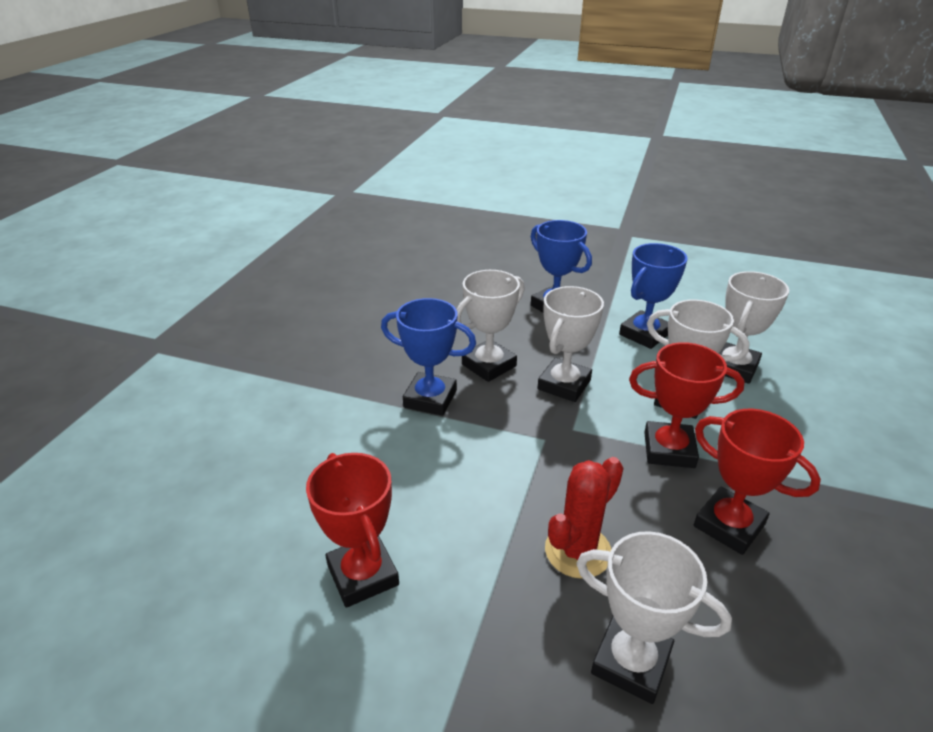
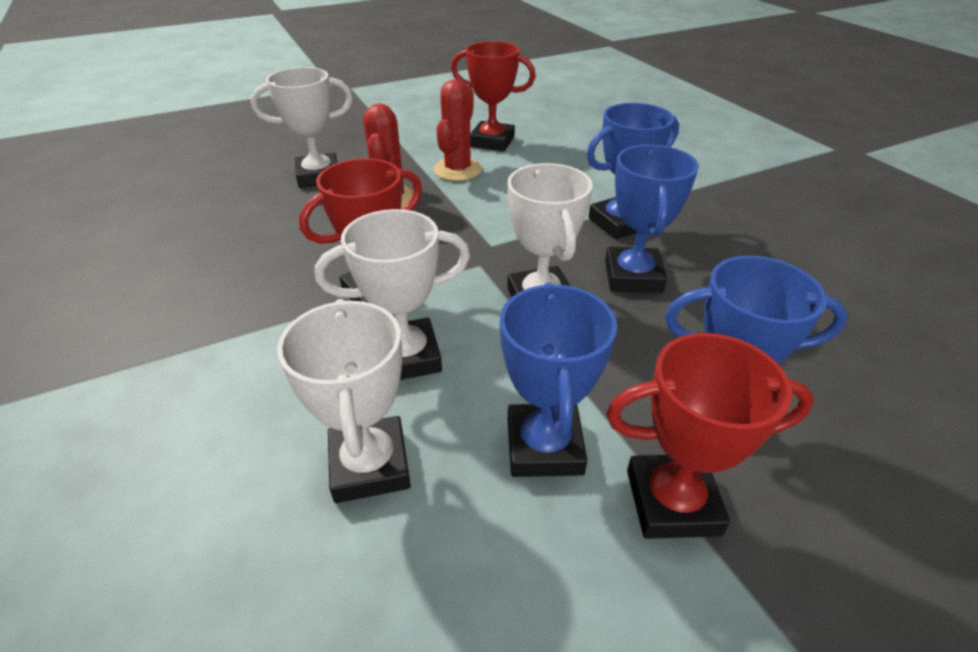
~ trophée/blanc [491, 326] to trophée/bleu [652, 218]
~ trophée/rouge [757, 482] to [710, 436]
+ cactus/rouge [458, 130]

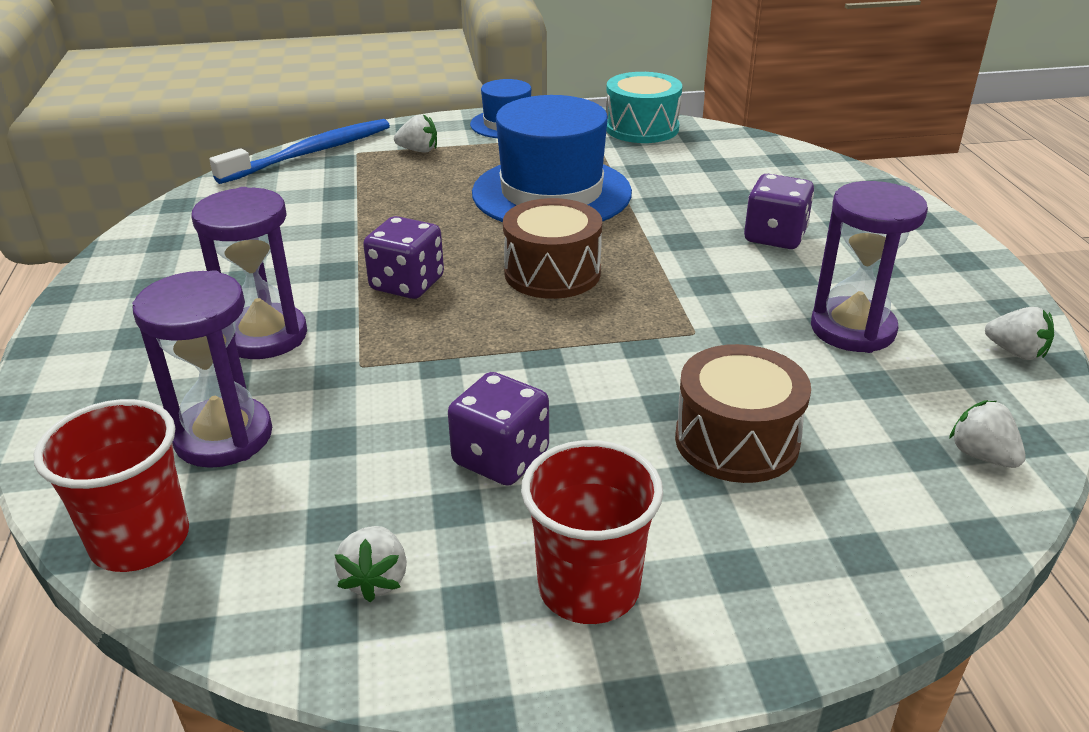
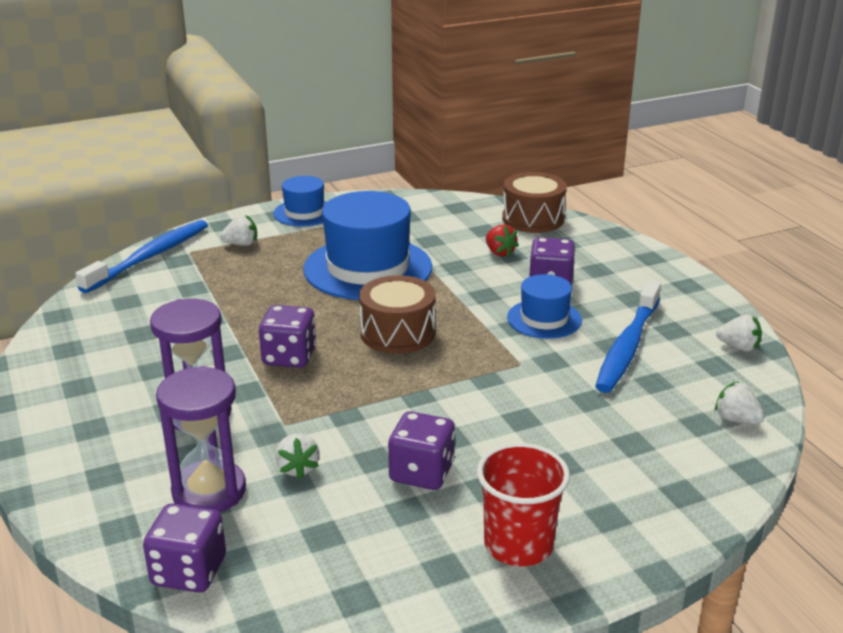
- tambour/turquoise [644, 107]
~ sablier/violet [869, 267] to brosse à dents/bleu [628, 336]
~ tambour/marron [743, 413] to [534, 202]
~ gobelet/rouge [111, 485] to dé/violet [184, 548]
~ fraise/blanc [370, 564] to [297, 456]
+ fraise/rouge [502, 240]
+ chapeau/bleu [544, 306]

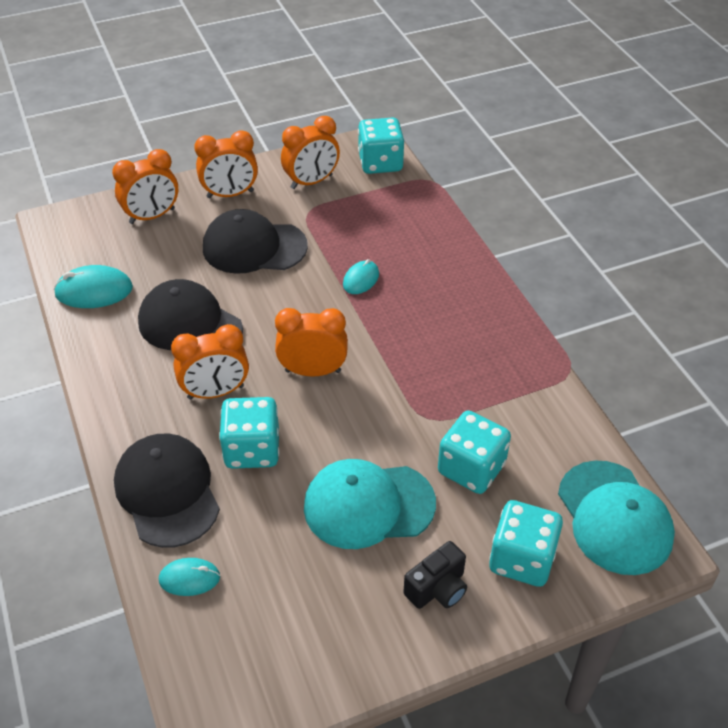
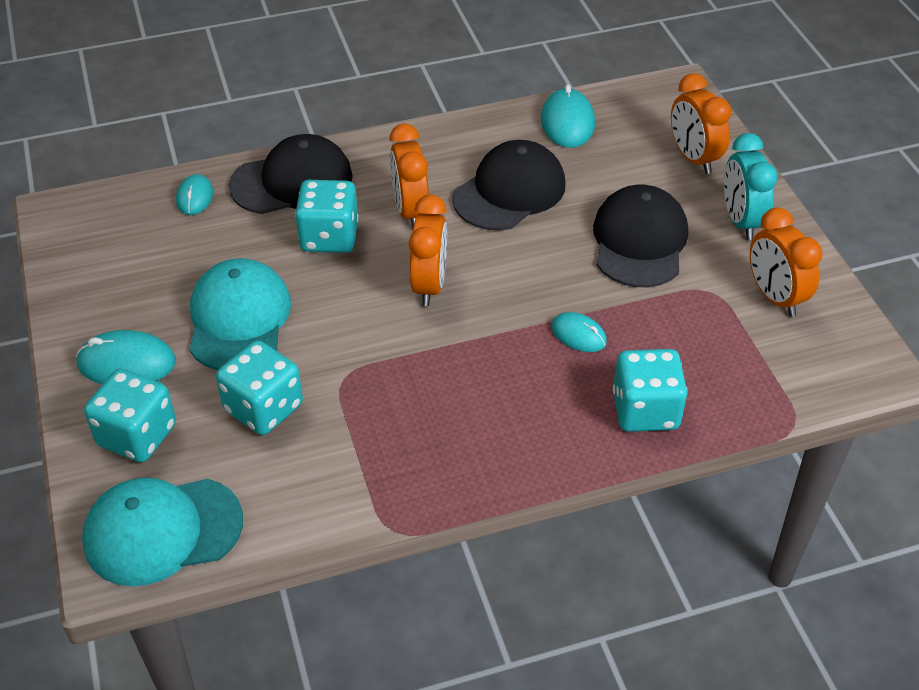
~ dé/turquoise [381, 145] to [650, 390]
~ réveil/orange [226, 164] to réveil/turquoise [751, 186]
~ appareil photo/noir [435, 575] to souris/turquoise [126, 357]

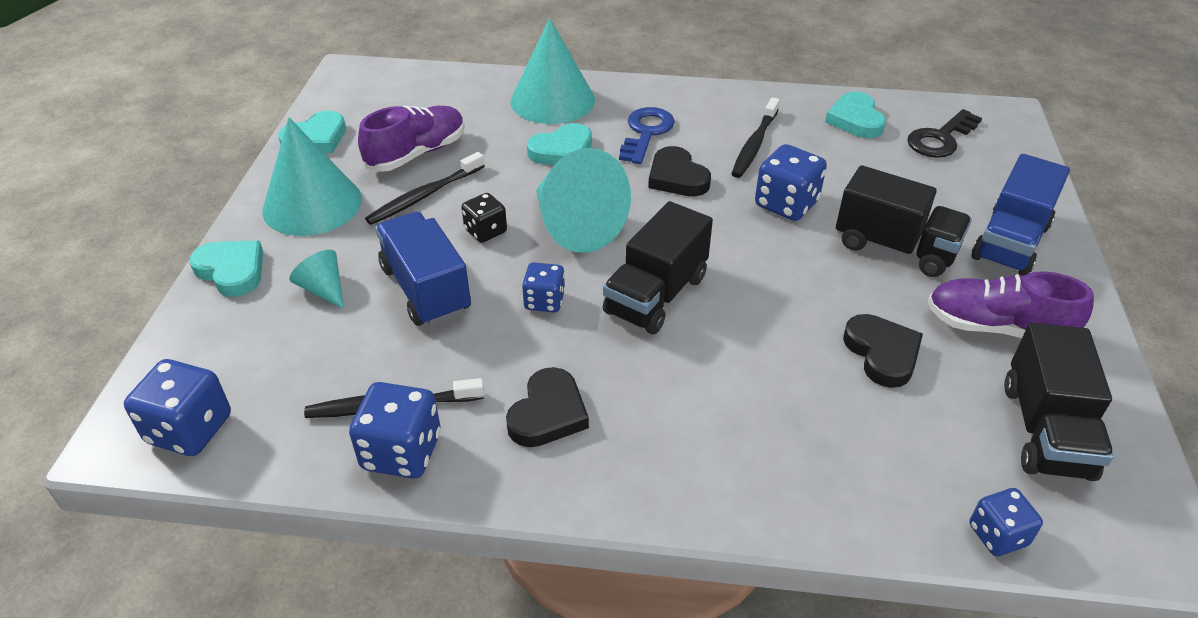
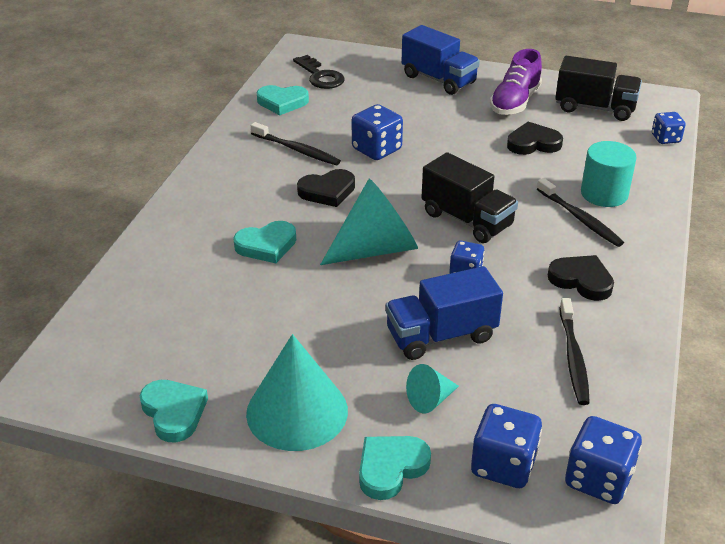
- cône/turquoise [553, 71]
- chaussure/violet [411, 139]
- clé/bleu [647, 135]
~ cœur/turquoise [559, 144] = [264, 242] 90 degrees clockwise
~ brosse à dents/noir [425, 188] to [580, 212]
- camion/noir [904, 221]
- dé/noir [484, 218]
~ dé/bleu [395, 430] to [506, 446]
+ cylindre/turquoise [608, 174]

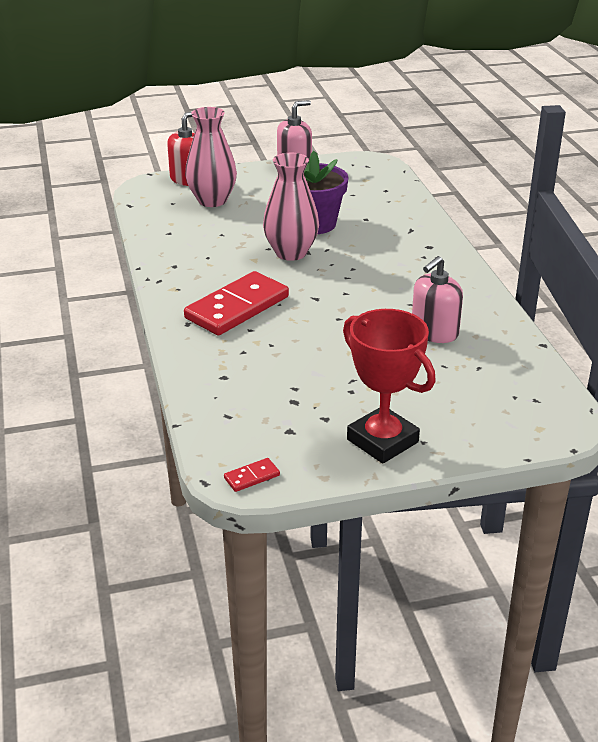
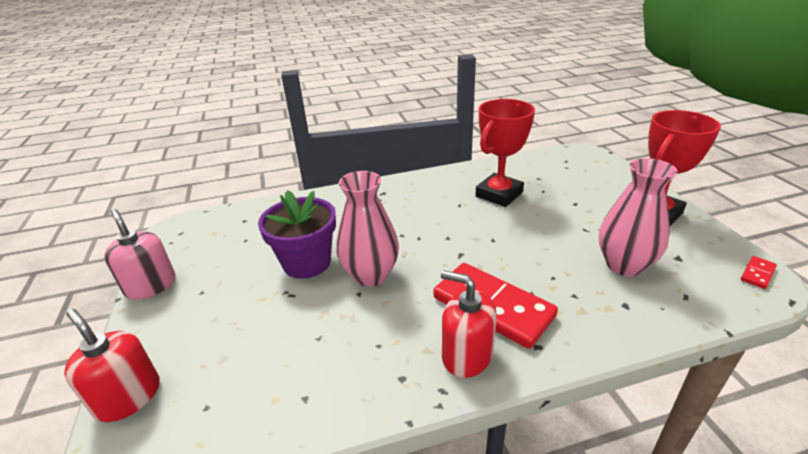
~ vase/rose [211, 157] to [638, 217]
~ distributeur de savon/rose [437, 299] to trophée/rouge [505, 153]
~ domino/rouge [252, 475] = [759, 272] 75 degrees clockwise
+ distributeur de savon/rouge [469, 324]

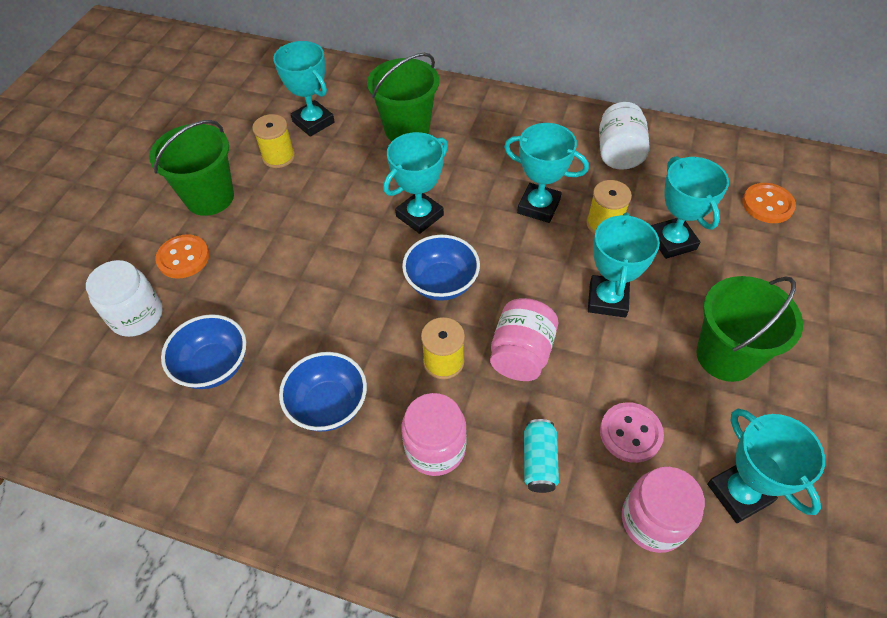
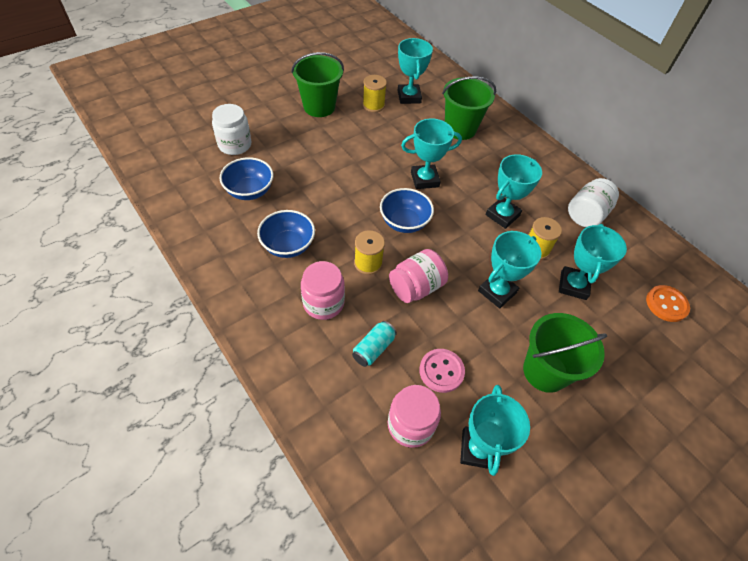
~ trophée/turquoise [546, 173] = [514, 191] 75 degrees clockwise
- bouton/orange [182, 256]

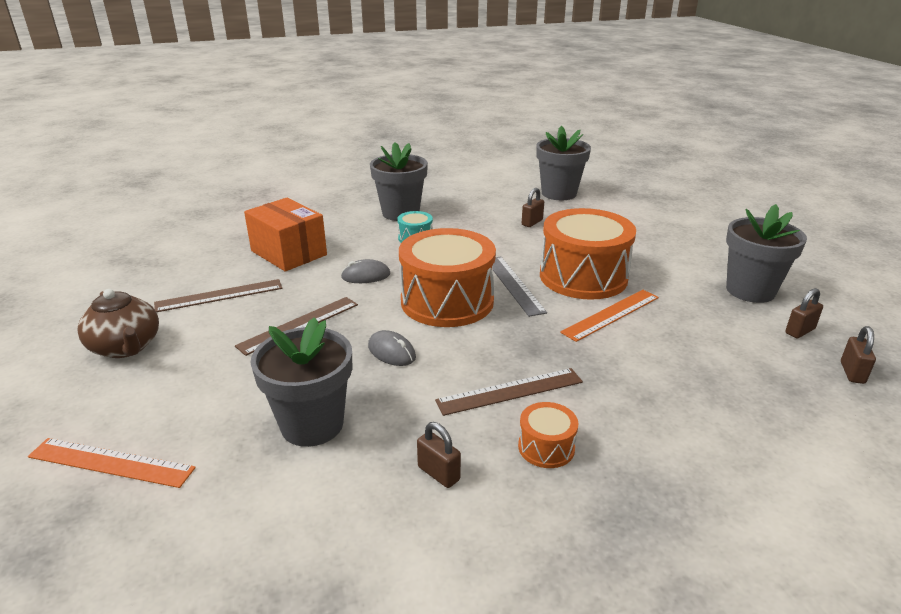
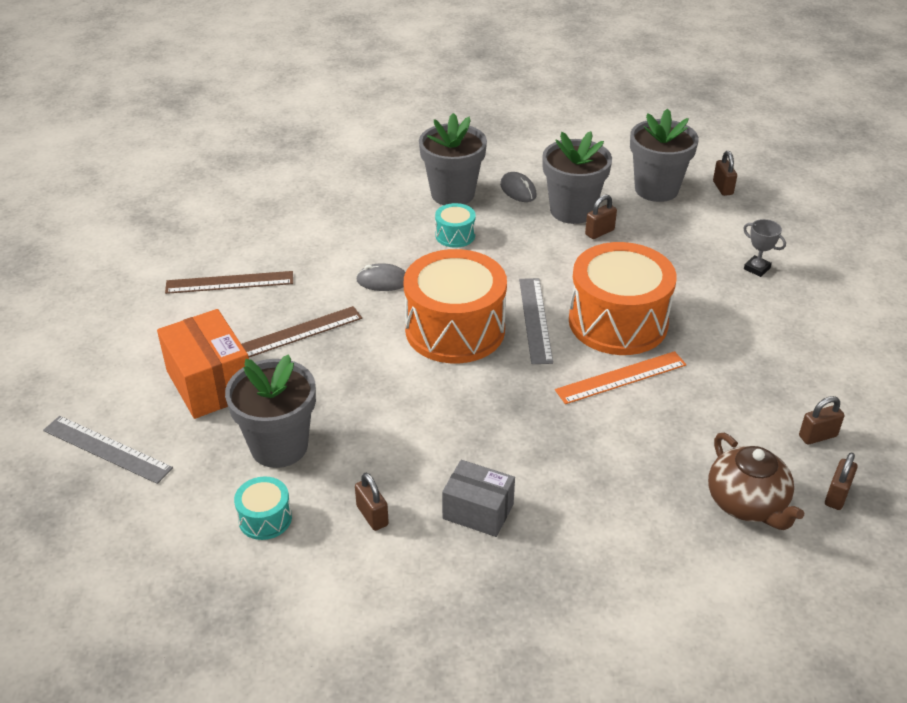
~ boîte/orange [285, 235] to [203, 364]
~ pot de fleurs/gris [766, 253] to [577, 177]
~ théière/marron [118, 323] to [756, 481]
~ souris/gris [392, 348] to [518, 187]
- règle/marron [509, 392]
~ tambour/orange [548, 435] to boîte/gris [478, 498]
~ règle/orange [112, 463] to règle/gris [108, 450]
+ cadenas/marron [725, 173]
+ trophée/gris [764, 248]
+ tambour/turquoise [263, 508]

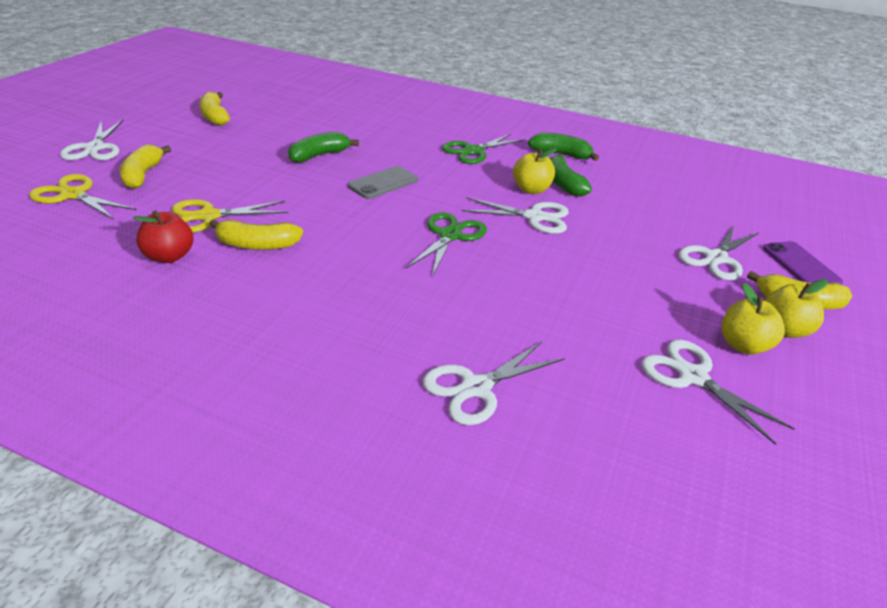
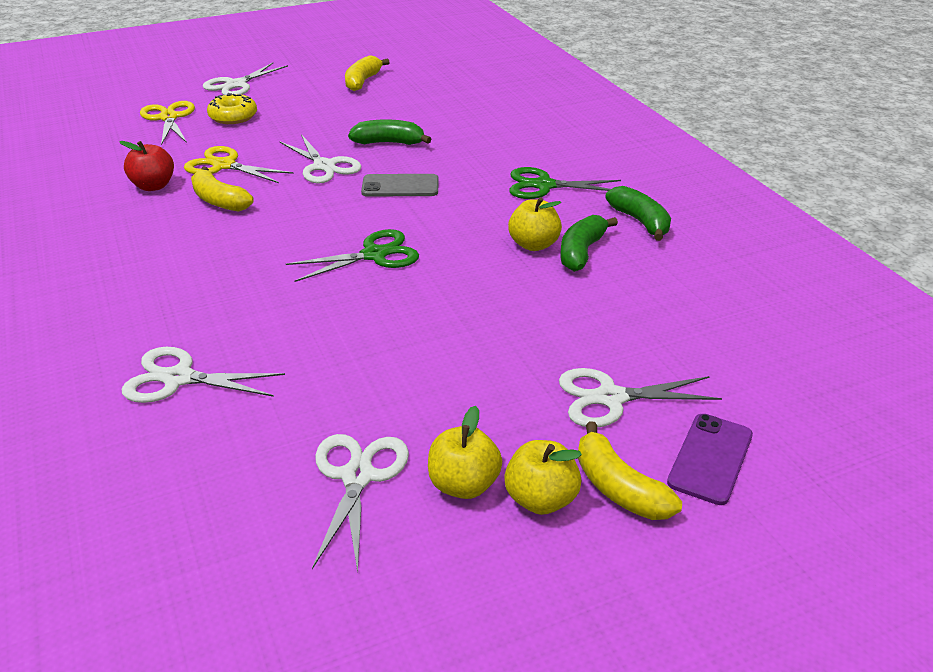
~ banane/jaune [145, 166] to beignet/jaune [232, 108]
~ ciseaux/blanc [515, 215] to [320, 159]

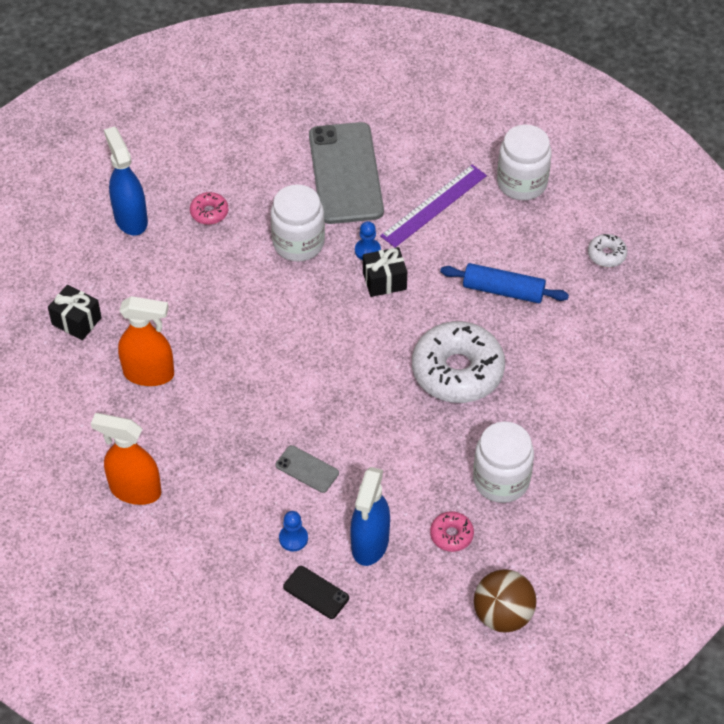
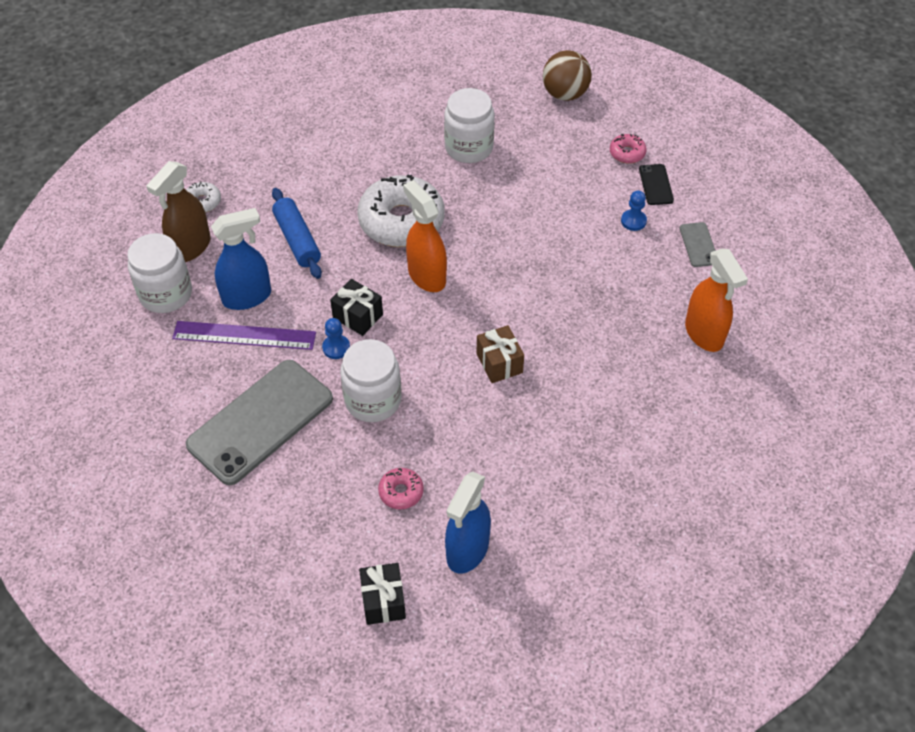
~ cadeau/noir [75, 312] to [382, 594]
~ vaporisateur/orange [146, 341] to [425, 236]
~ téléphone/gris [307, 469] to [698, 244]
~ vaporisateur/bleu [370, 516] to [241, 259]
~ beignet/rose [452, 532] to [628, 149]
+ vaporisateur/marron [178, 211]
+ cadeau/marron [500, 354]

